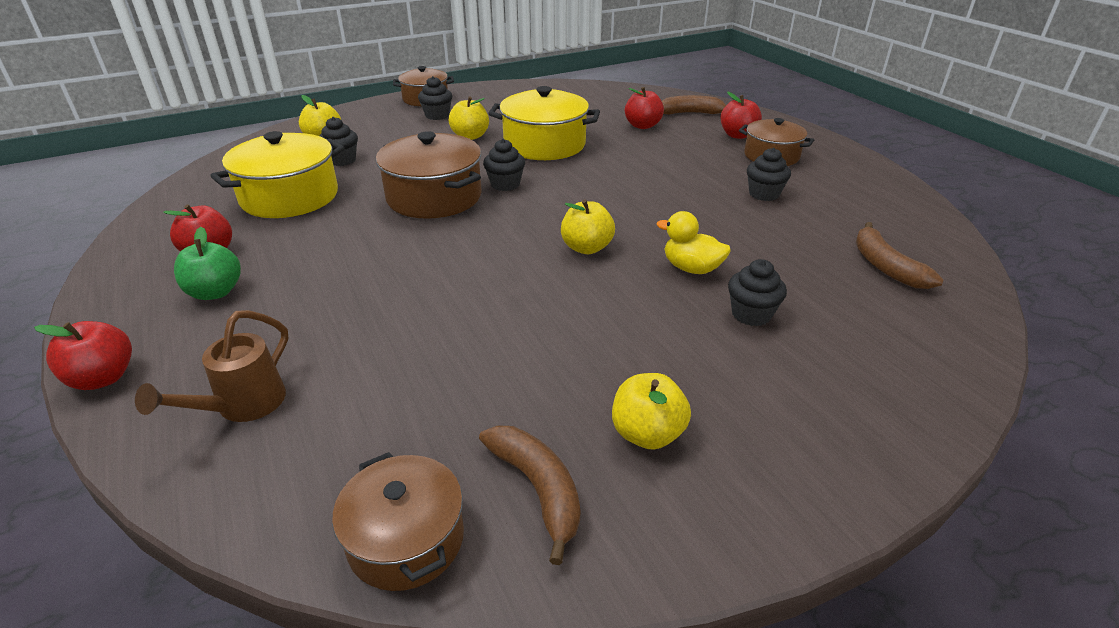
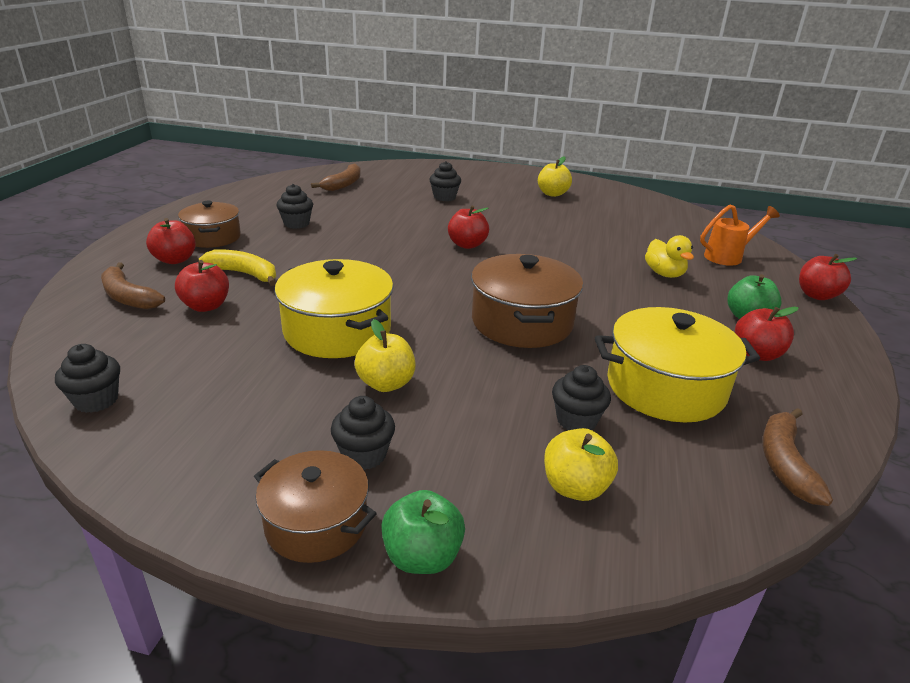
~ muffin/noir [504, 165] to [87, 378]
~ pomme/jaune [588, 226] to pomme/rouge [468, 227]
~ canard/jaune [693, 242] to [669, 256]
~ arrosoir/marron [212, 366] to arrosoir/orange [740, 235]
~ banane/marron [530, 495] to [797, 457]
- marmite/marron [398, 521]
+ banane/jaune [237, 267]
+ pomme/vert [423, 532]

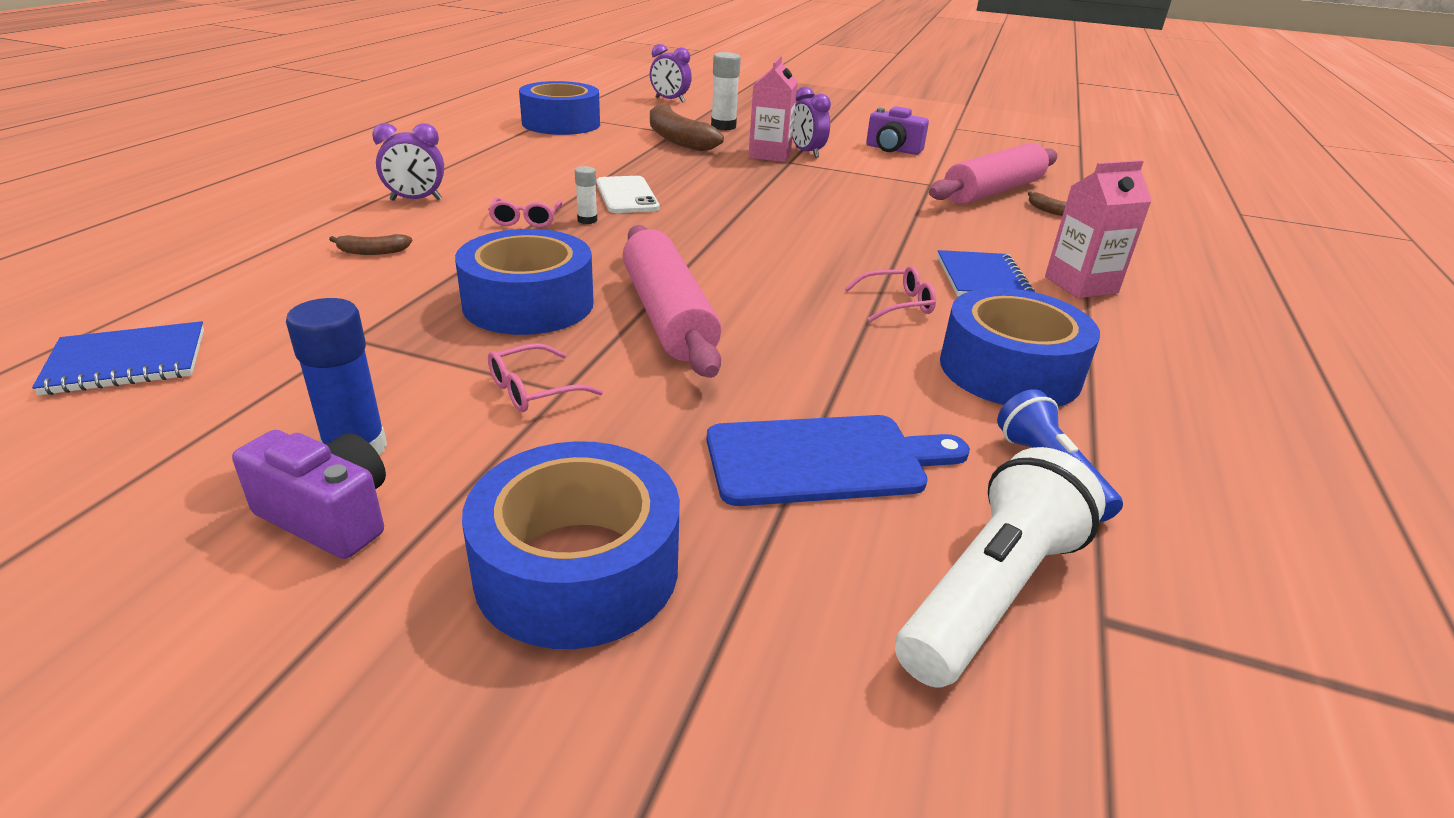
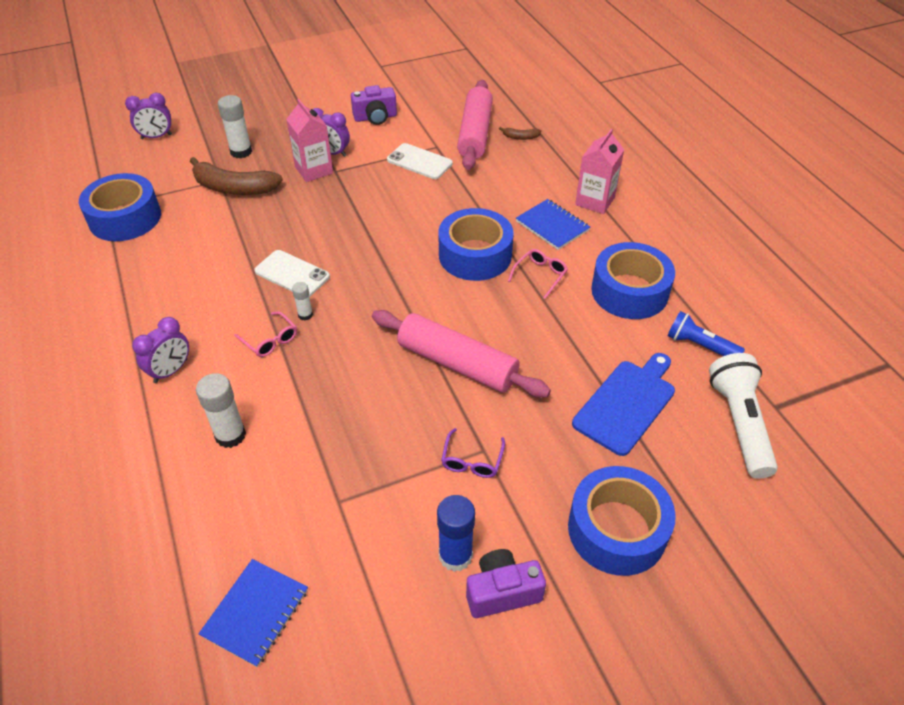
~ ruban adhésif/bleu [524, 282] to [476, 244]
~ banane/marron [370, 244] to bâton de colle/blanc [221, 410]
~ lunettes/rose [545, 377] to lunettes/violet [473, 453]
+ téléphone/blanc [420, 161]

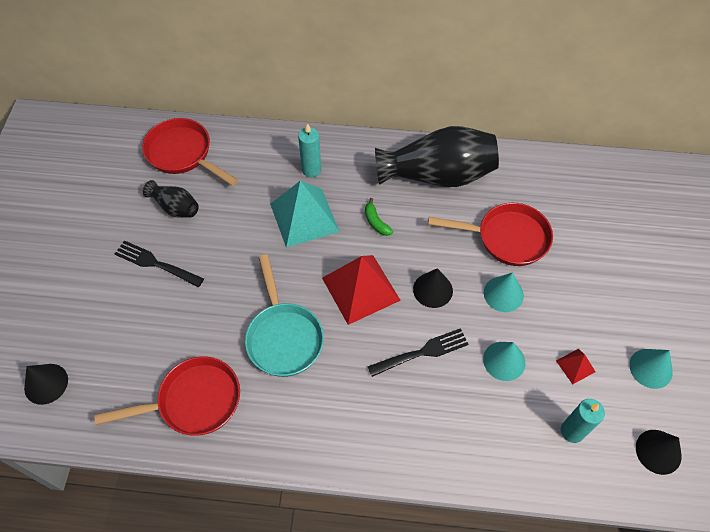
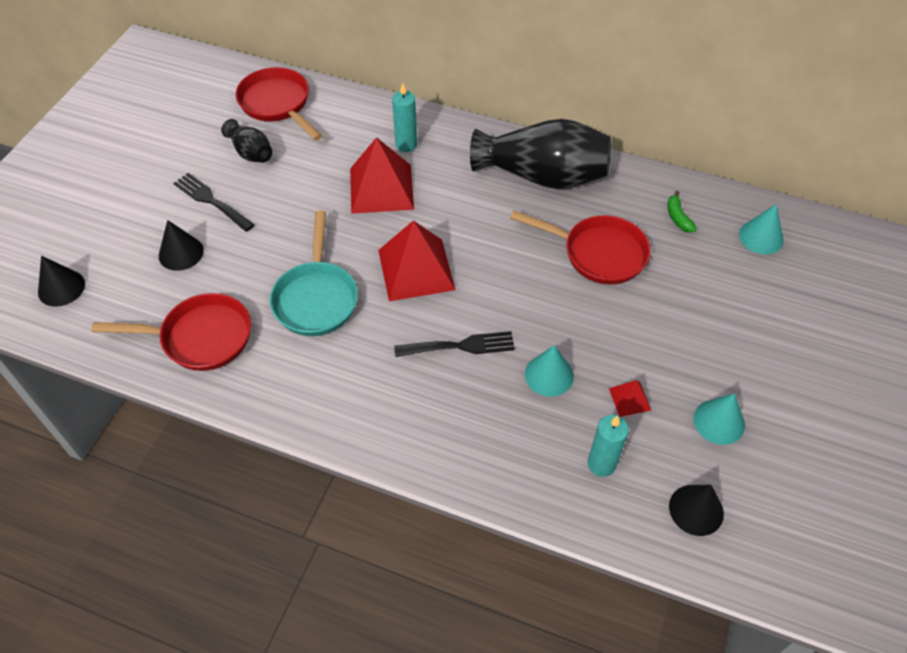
~ pyramide/turquoise [305, 214] to pyramide/rouge [382, 175]
~ banane/vert [379, 217] to [682, 212]
~ cône/noir [433, 288] to [181, 245]
~ cône/turquoise [504, 292] to [761, 229]

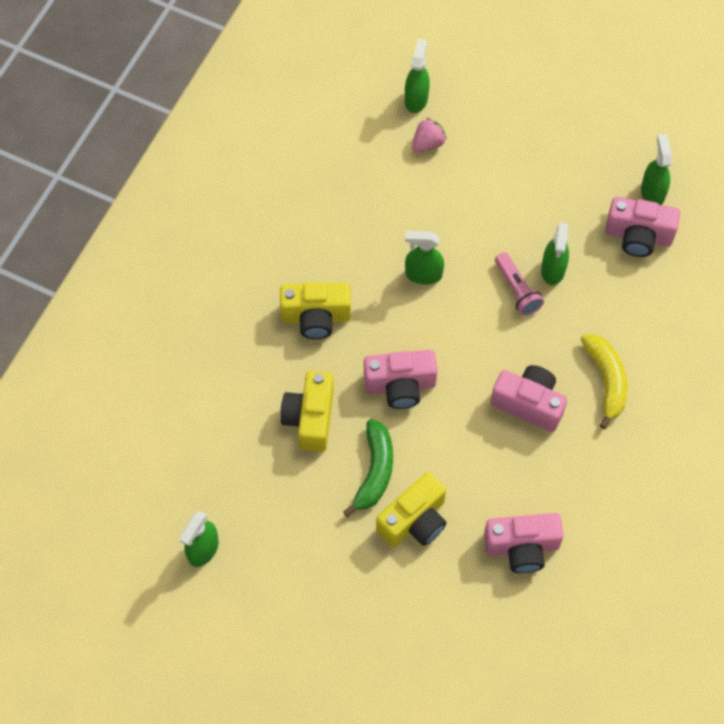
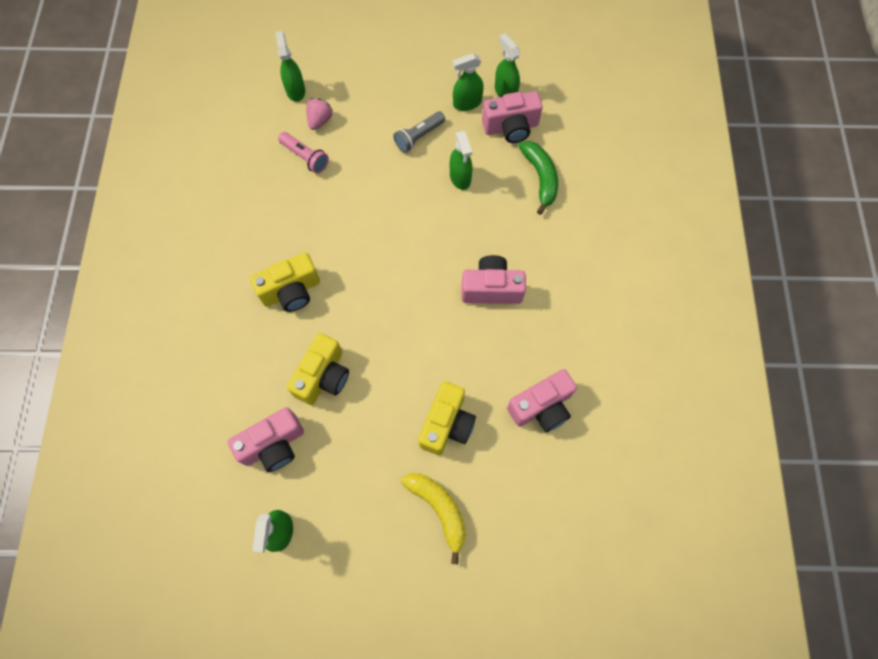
~ vaporisateur/vert [424, 257] to [468, 82]
~ lampe de poche/rose [519, 284] to [303, 153]
~ banane/jaune [604, 381] to [433, 519]
~ appareil photo/rose [400, 379] to [266, 439]
~ appareil photo/jaune [307, 411] = [318, 369] 135 degrees counterclockwise
~ banane/vert [368, 468] to [538, 178]
+ lampe de poche/gris [419, 132]

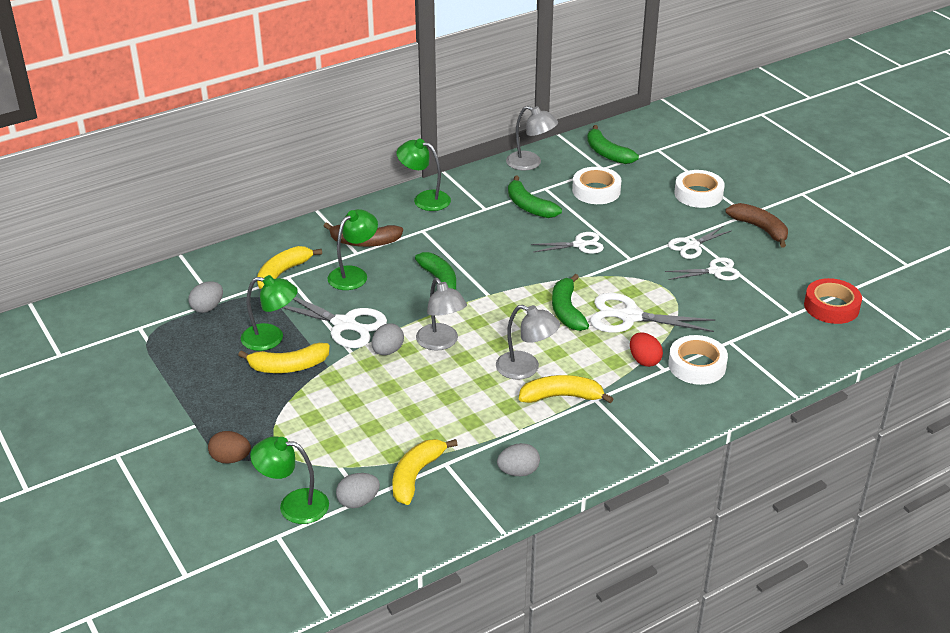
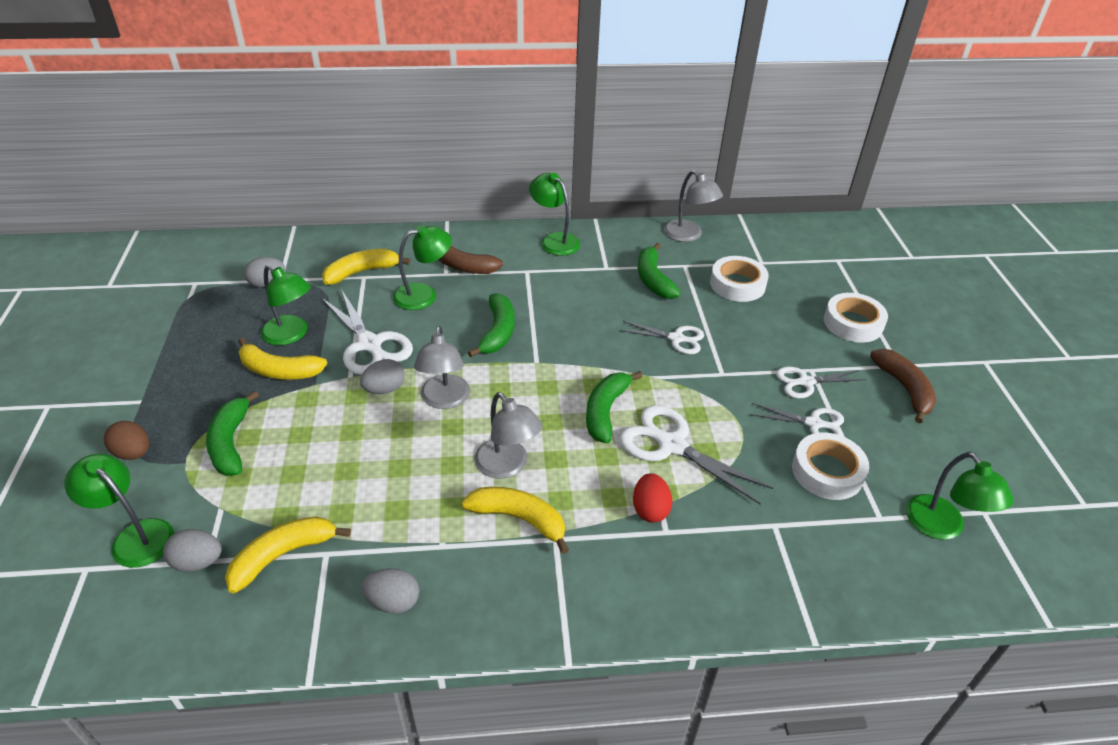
~ banane/vert [613, 144] to [232, 433]
~ ruban adhésif/rouge [833, 301] to lampe/vert [960, 496]
~ ruban adhésif/blanc [698, 360] to [830, 466]

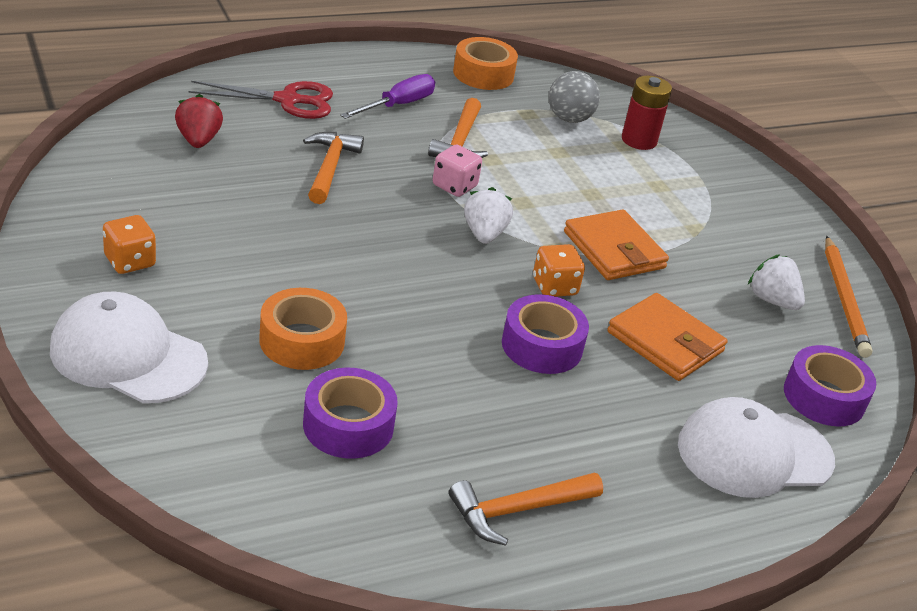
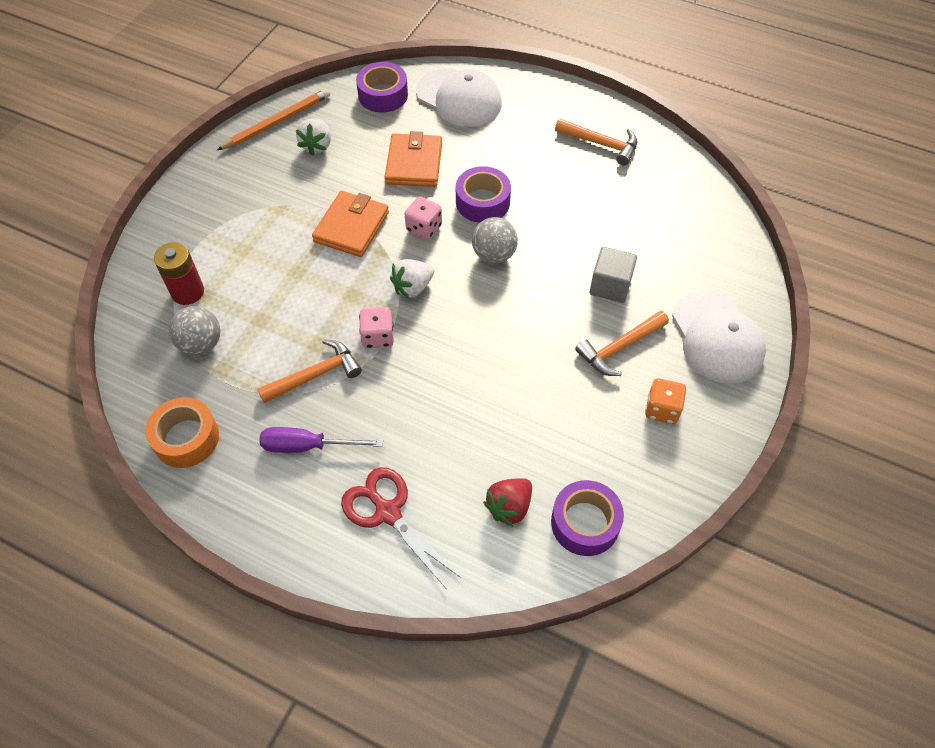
~ marteau/orange [333, 168] to [622, 343]
~ dé/orange [559, 270] to dé/rose [423, 218]
~ ruban adhésif/orange [303, 329] to cube/gris [613, 275]
~ ruban adhésif/violet [350, 413] to [587, 518]
+ balle/gris [495, 240]

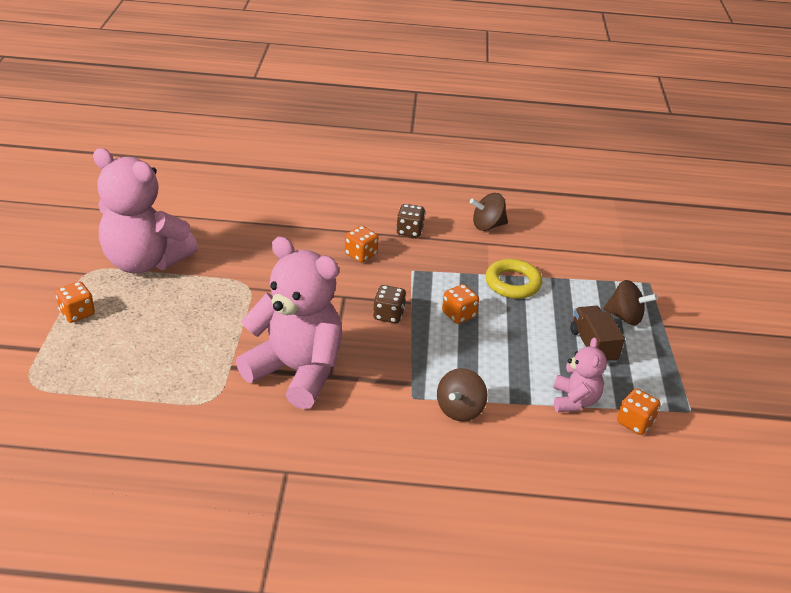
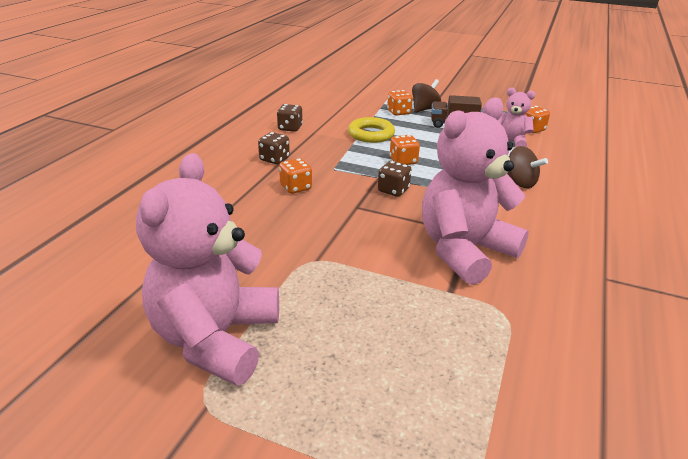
~ ours en peluche/rose [145, 211] = [207, 269] 150 degrees clockwise
~ toupie/marron [489, 212] to dé/marron [290, 118]
~ dé/orange [75, 302] to [400, 103]

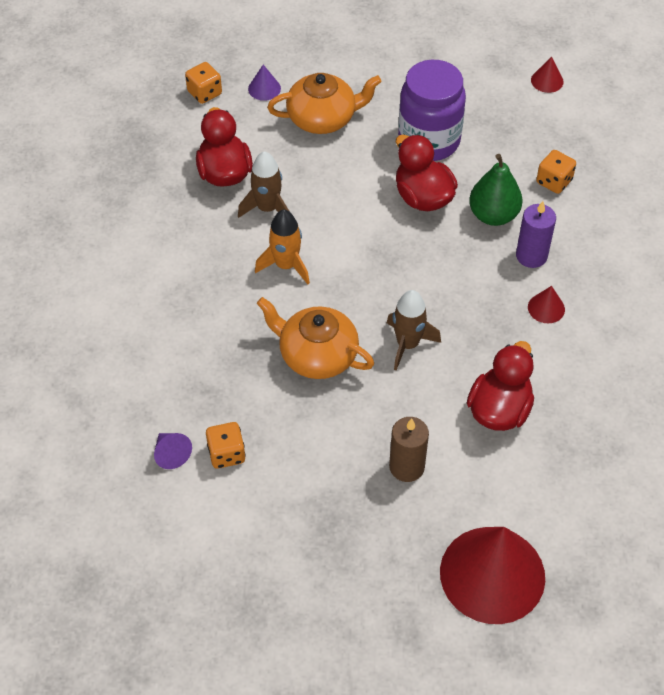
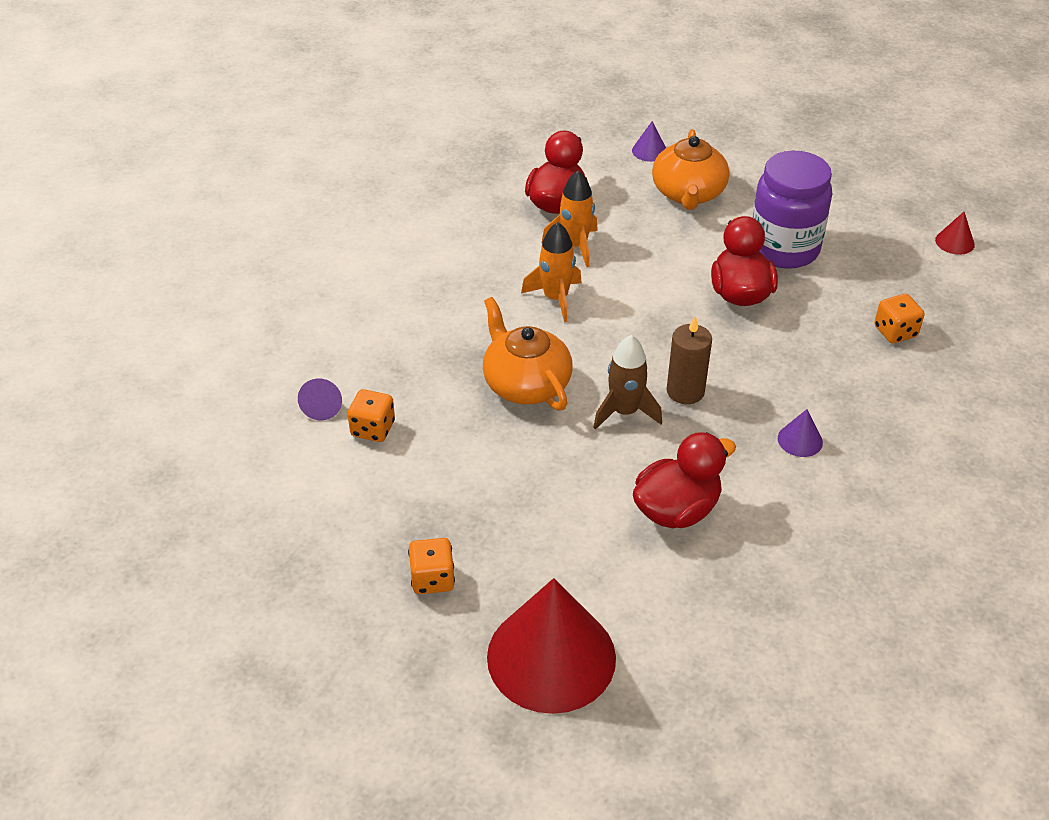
~ dé/orange [203, 83] to [431, 566]
~ théière/orange [324, 103] = [690, 169] 75 degrees clockwise
~ fusée/marron [264, 184] to fusée/orange [569, 219]
- poire/vert [496, 190]
- bougie/violet [536, 234]
~ cône/rouge [546, 304] to cône/violet [800, 433]
~ bougie/marron [409, 449] to [689, 360]

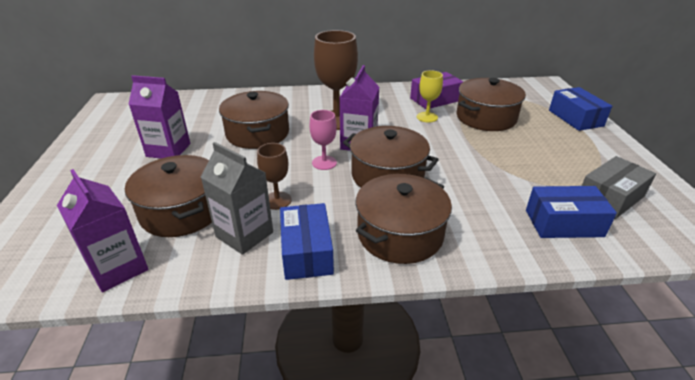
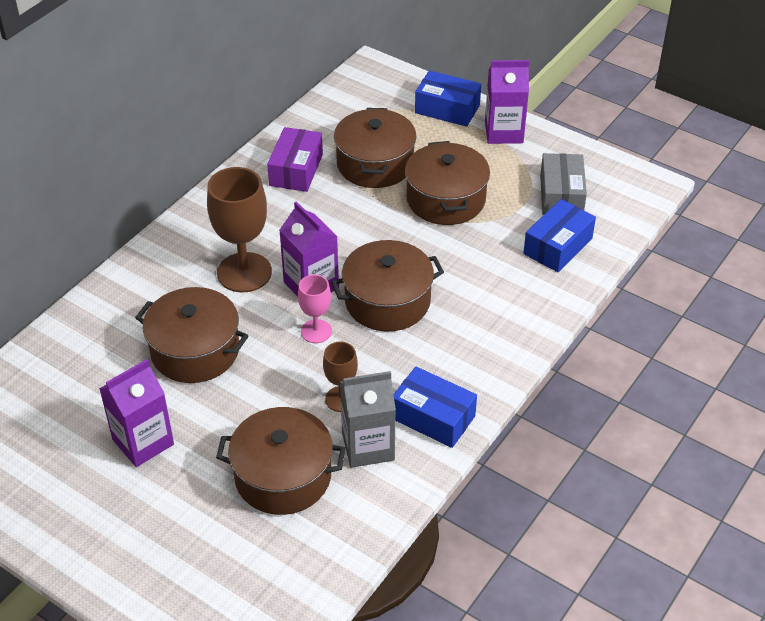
- verre à pied/jaune [430, 96]
~ brique de lait/violet [102, 230] to [507, 102]
~ marmite/marron [403, 219] to [447, 183]

